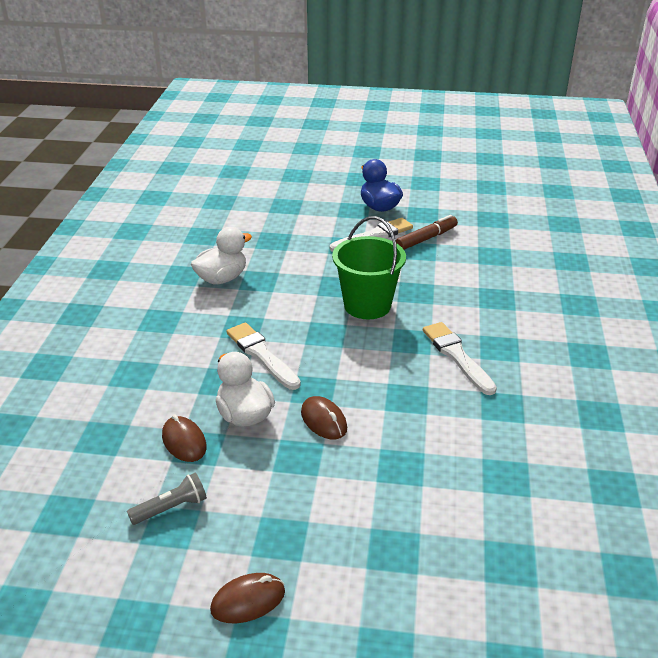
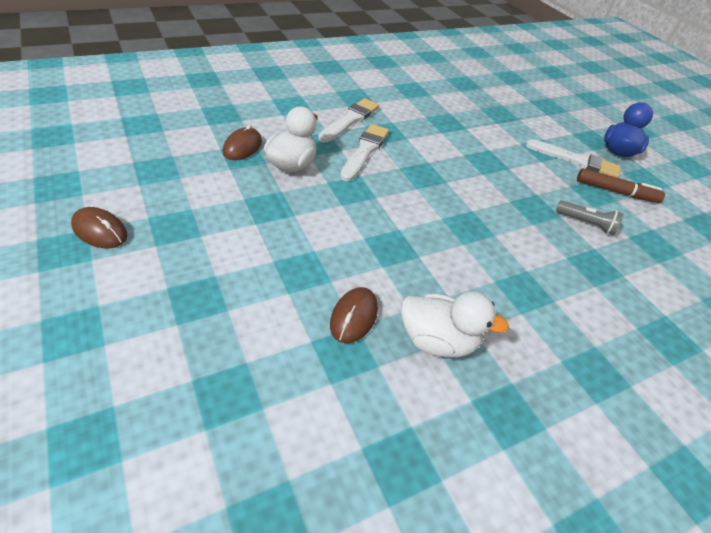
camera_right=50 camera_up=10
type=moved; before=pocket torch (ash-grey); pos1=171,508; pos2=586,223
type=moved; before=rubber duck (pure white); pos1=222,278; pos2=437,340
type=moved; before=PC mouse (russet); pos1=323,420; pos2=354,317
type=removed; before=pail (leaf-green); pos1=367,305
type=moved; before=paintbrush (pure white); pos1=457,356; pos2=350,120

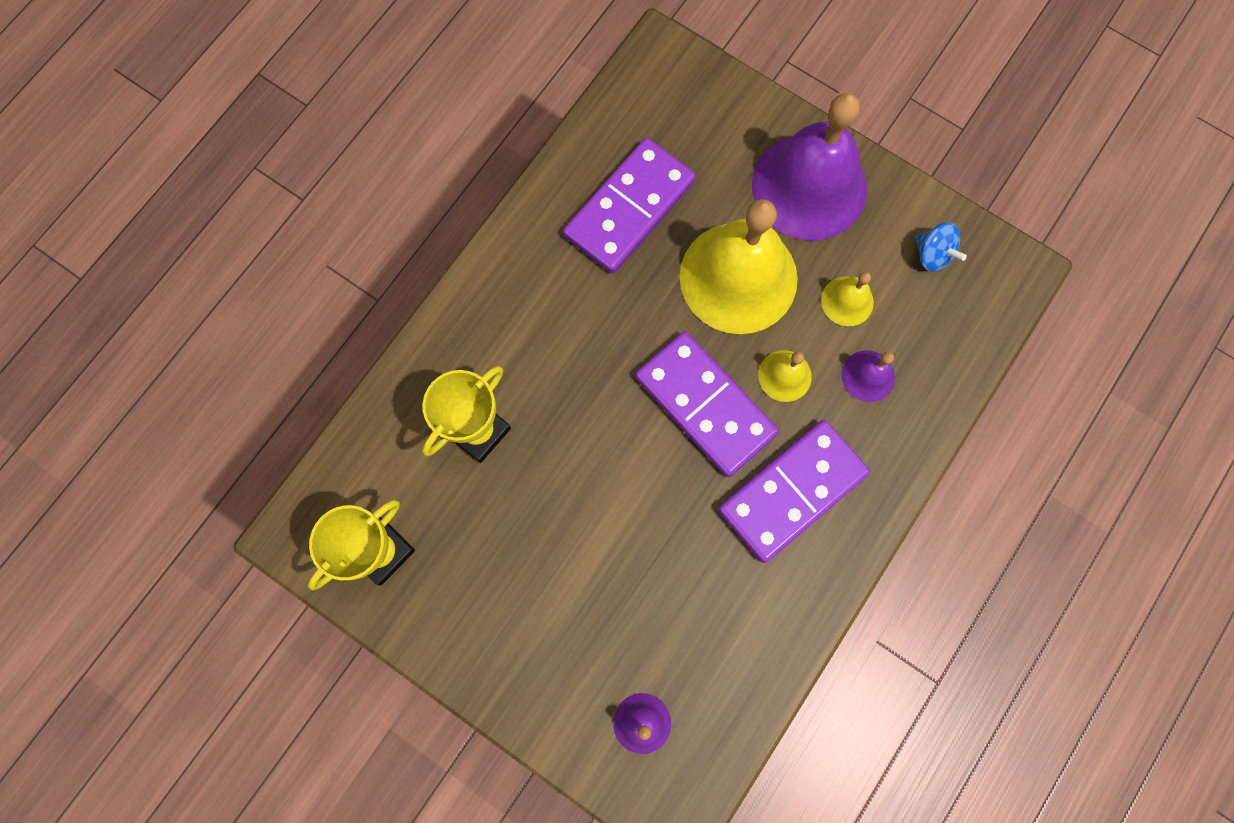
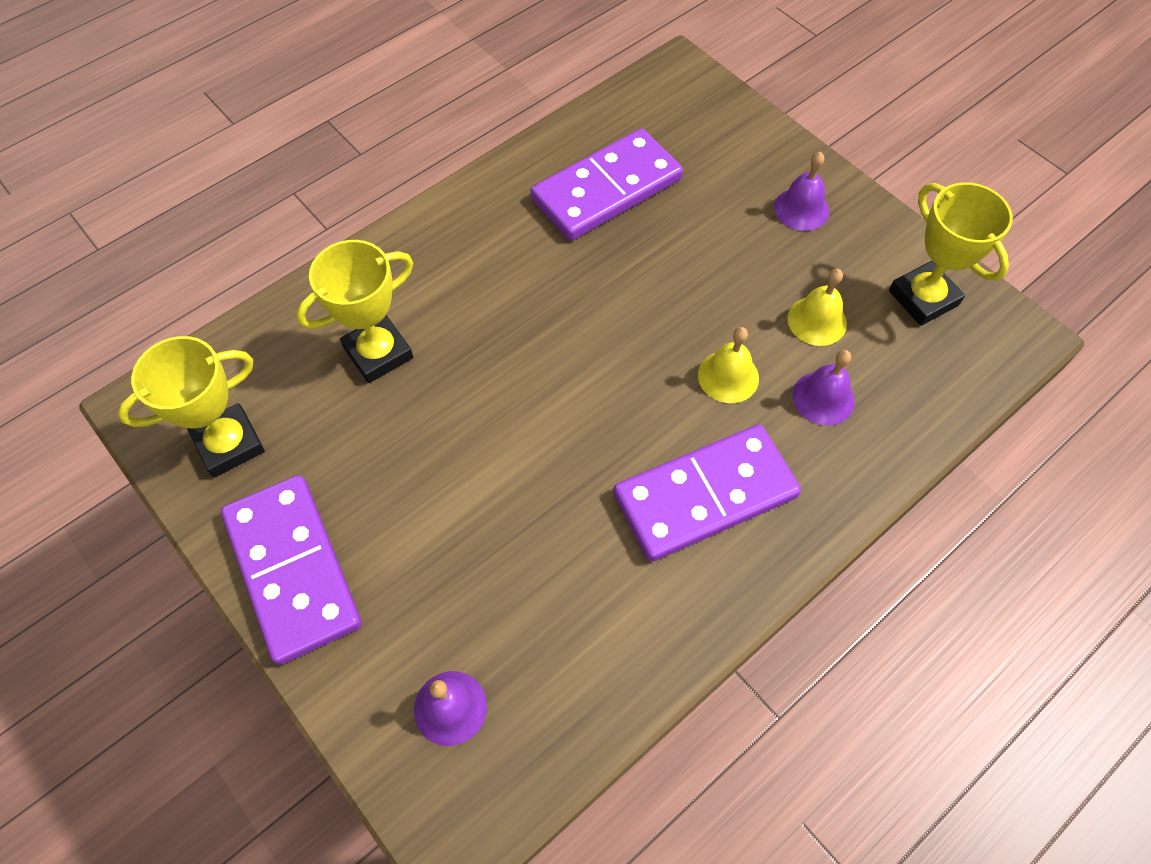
camera_right=15 camera_up=-15
type=moved; before=domino tile (royal purple); pos1=705,405; pos2=292,570
type=removed; before=bell (yellow); pos1=738,277
type=resized; before=bell (royal purple); pos1=809,186; pos2=801,209; scale=0.44
type=replaced; before=spinning top (blue); after=prize cup (yellow); pos1=932,255; pos2=923,298

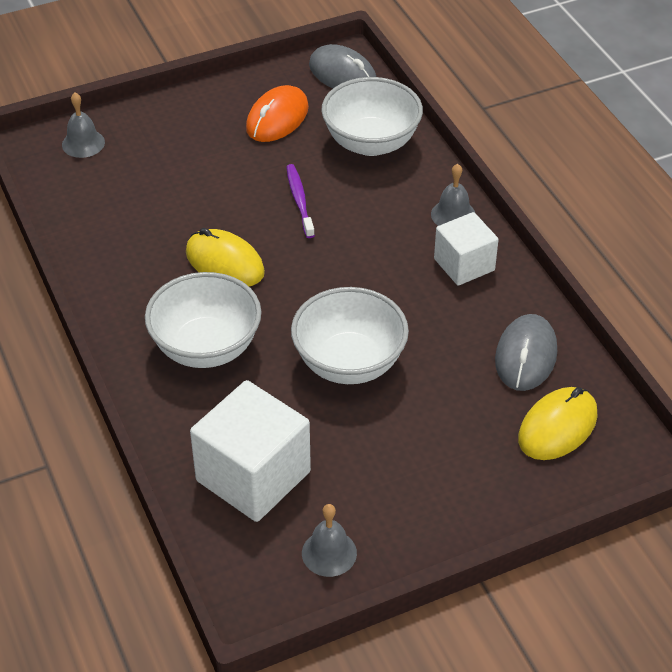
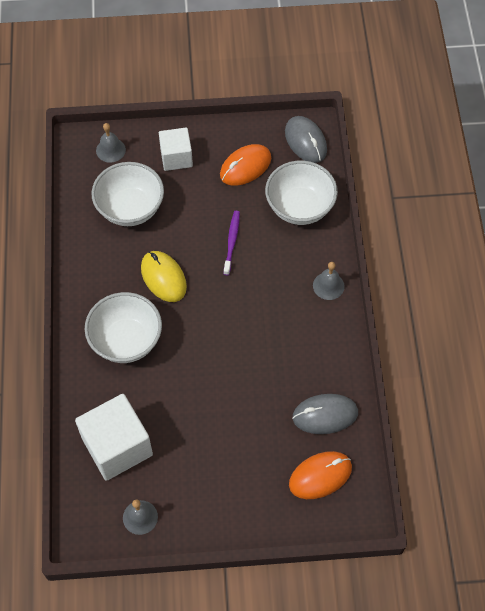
camera_right=20 camera_up=15
type=moved; before=bowl (pure white); pos1=349,363; pos2=130,208
type=moved; before=cube (pure white); pos1=464,265; pos2=176,157
type=turned; before=PC mouse (ash-grey); pos1=526,356; pos2=325,415; turn=45
type=recoloured; before=PC mouse (yellow); after=PC mouse (bright orange); pos1=557,427; pos2=320,476

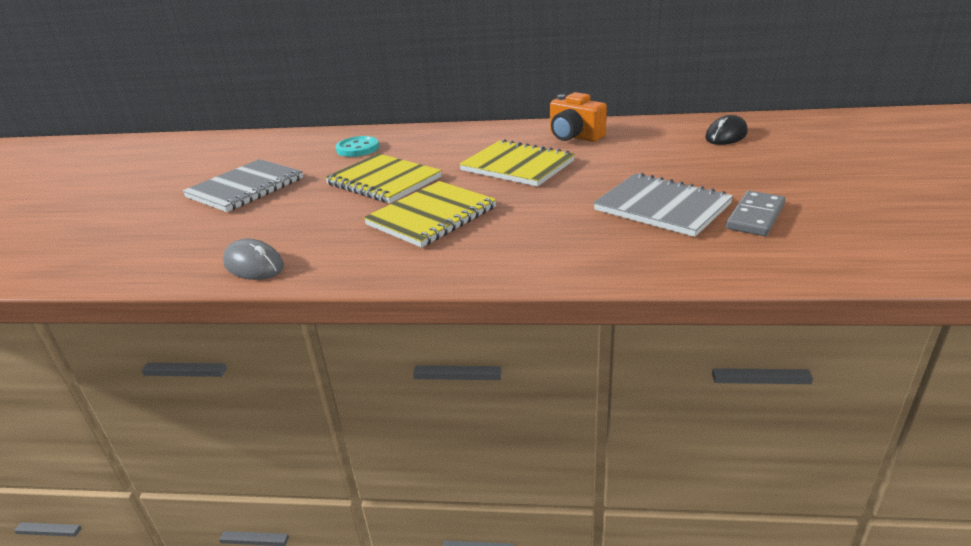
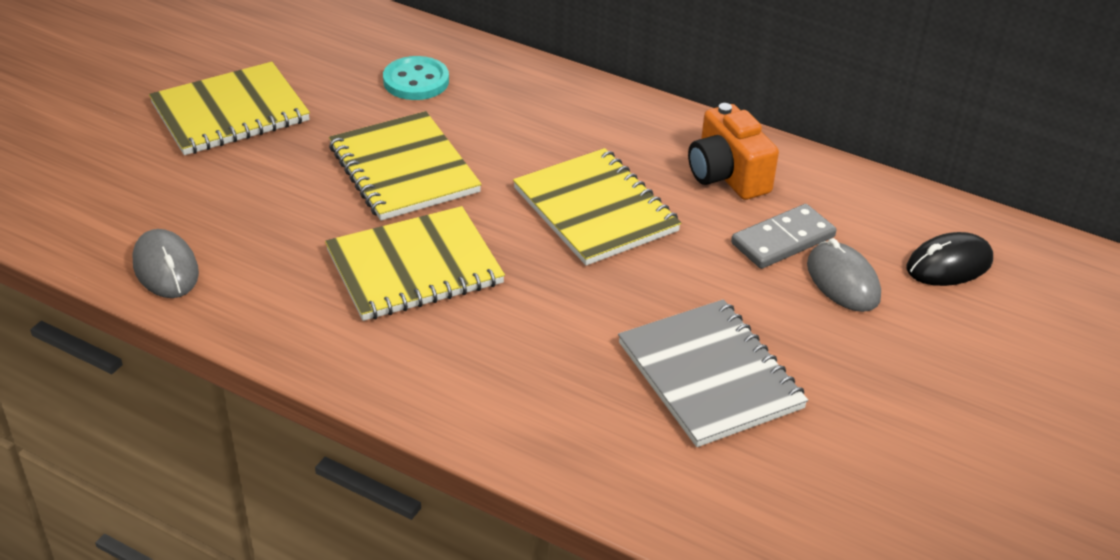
camera_right=20 camera_up=10
type=recoloured; before=notebook (ash-grey); after=notebook (yellow); pos1=245,188; pos2=230,112
type=moved; before=domino tile (ash-grey); pos1=755,216; pos2=783,240
type=added; after=PC mouse (ash-grey); pos2=843,281

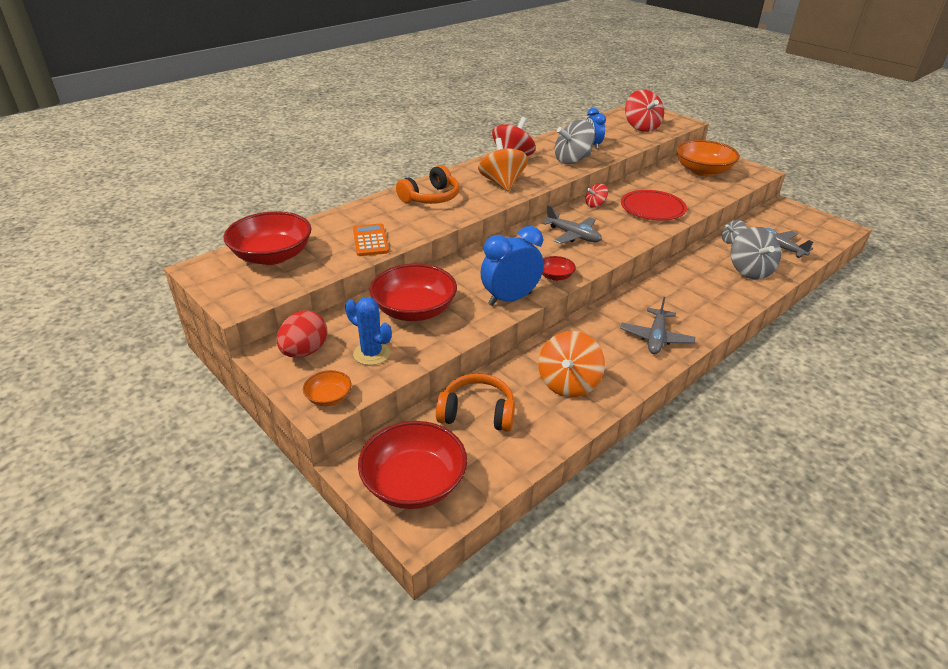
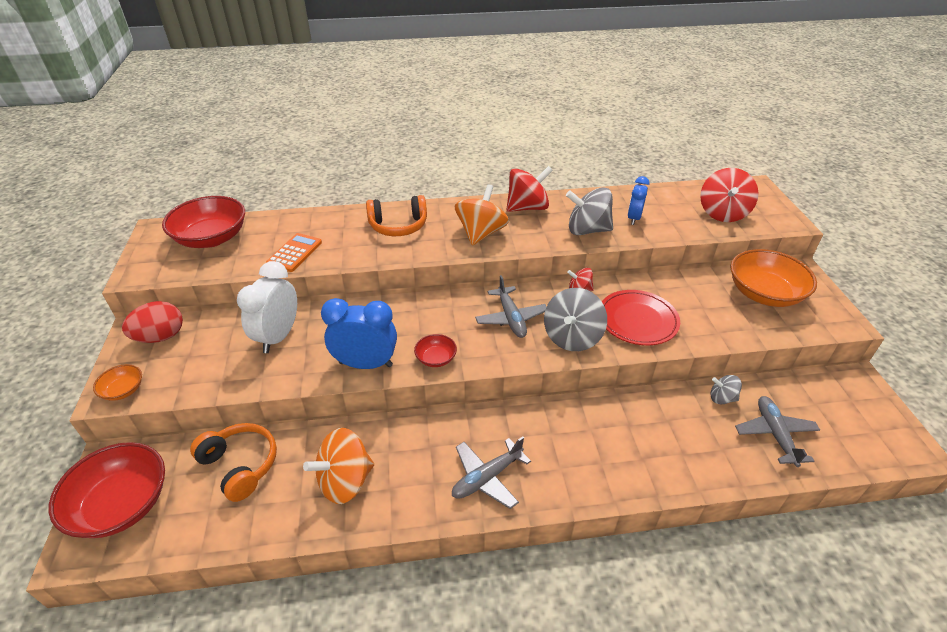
camera_right=35 camera_up=5
type=removed; before=saguaro cactus (blue); pos1=371,354
type=replaced; before=bowl (red); after=bedside clock (pure white); pos1=414,310; pos2=278,336
type=moved; before=spinning top (ash-grey); pos1=750,271; pos2=572,337

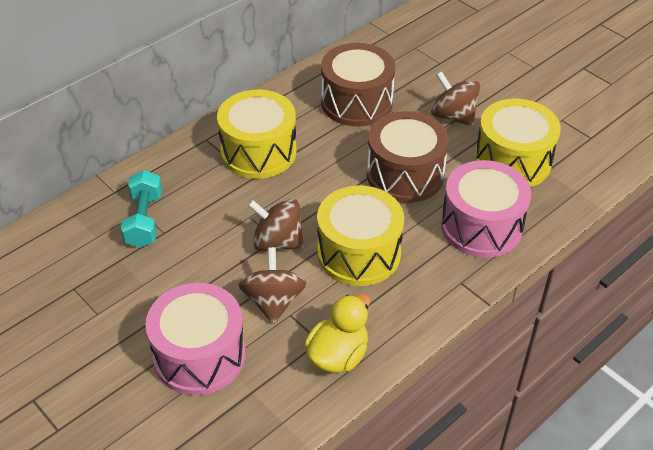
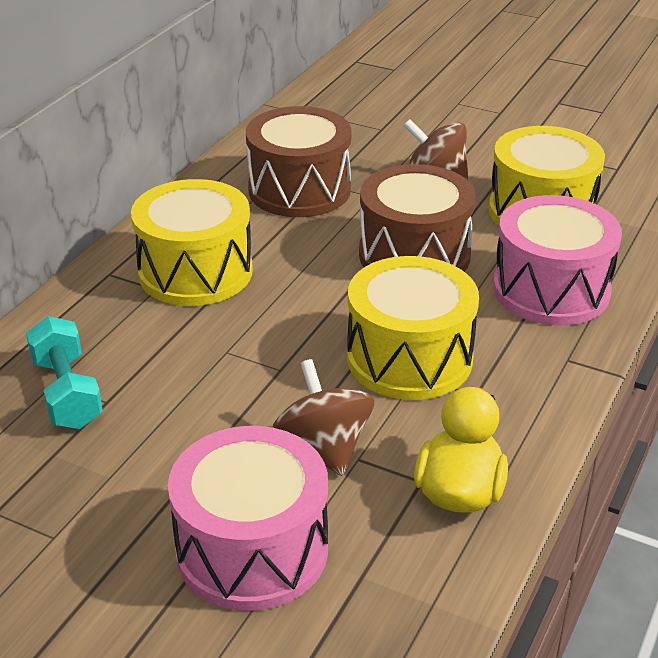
camera_right=-20 camera_up=-10
type=removed; before=spinning top (russet); pos1=277,242

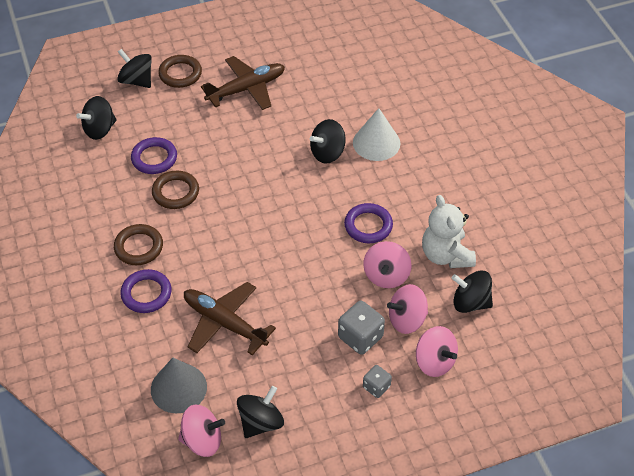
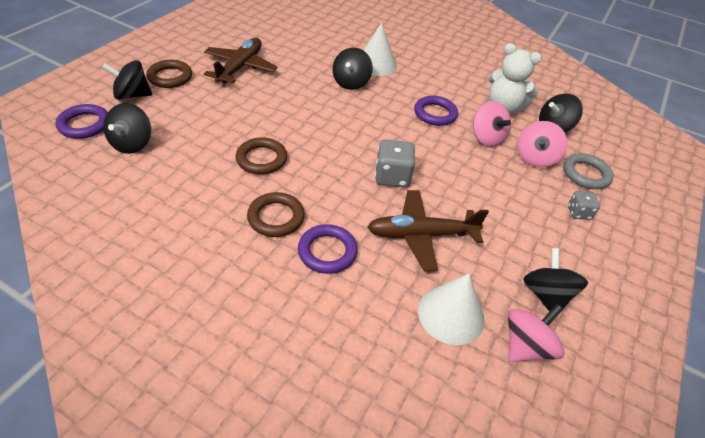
camera_right=-45 camera_up=-5
type=moved; before=ring (royal purple); pos1=154,158; pos2=84,125
type=recoloured; before=cone shape (ash-grey); after=cone shape (pure white); pos1=178,388; pos2=451,314
type=moved; before=game die (ash-grey); pos1=360,337; pos2=392,177
type=replaced; before=spinning top (rose-pink); after=ring (ash-grey); pos1=434,362; pos2=586,174

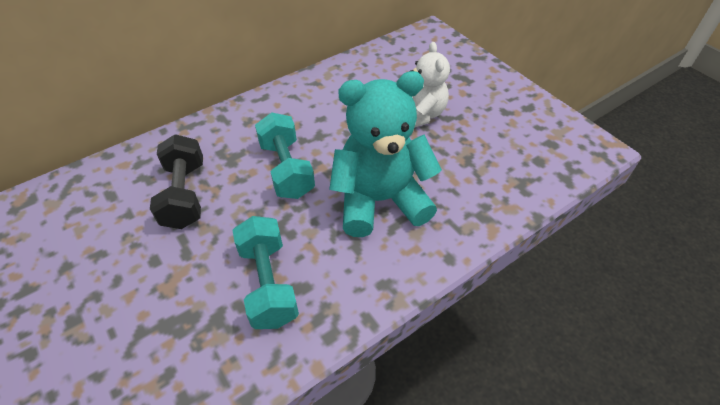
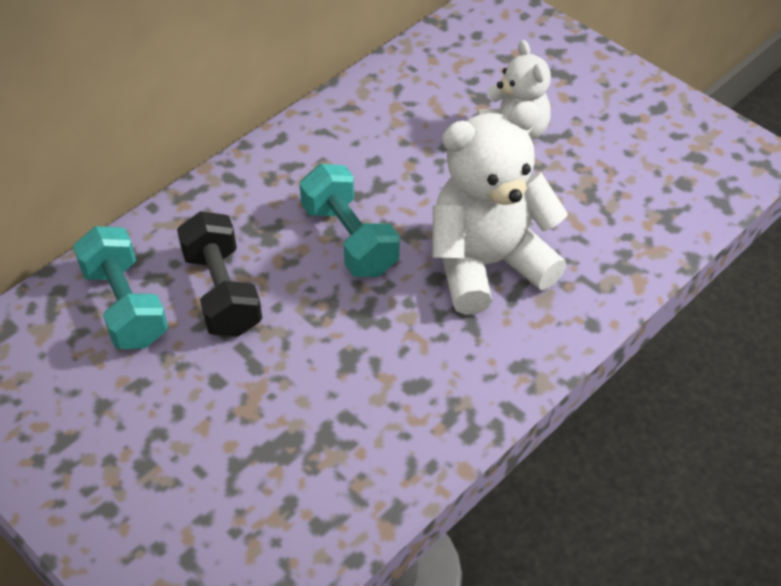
camera_right=-10 camera_up=0
type=moved; before=free weight (turquoise); pos1=268,283; pos2=125,306
type=recoloured; before=stuffed bear (turquoise); after=stuffed bear (pure white); pos1=380,200; pos2=487,264

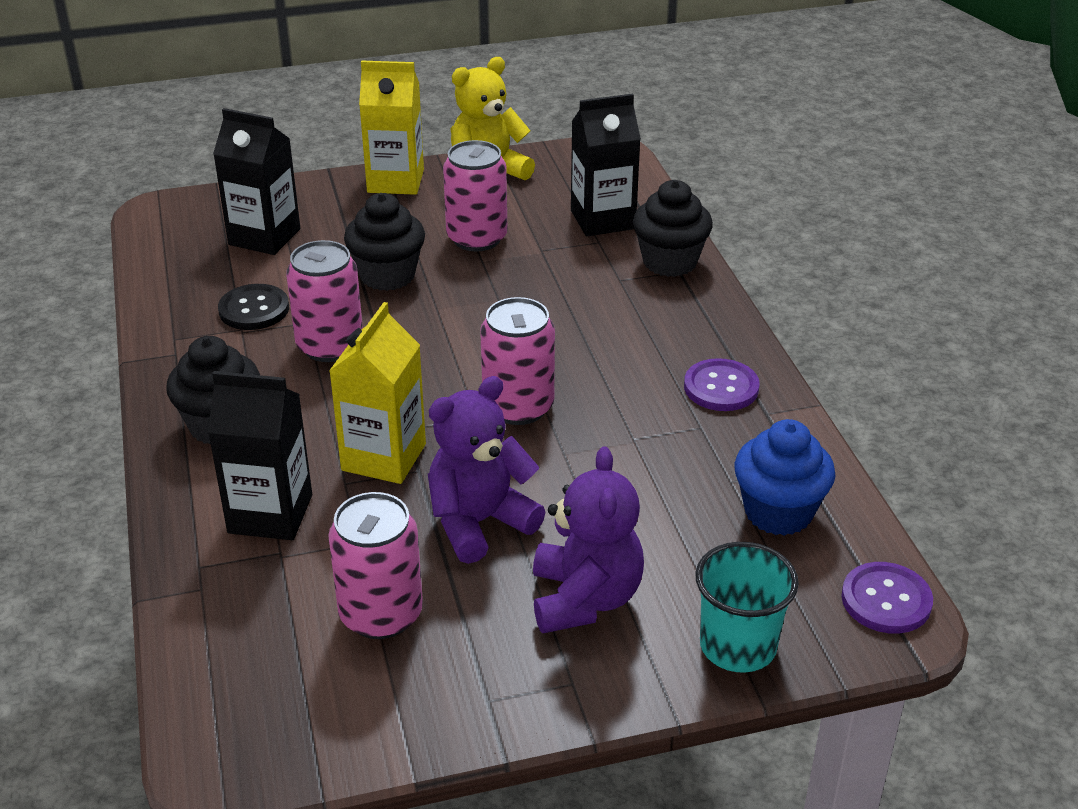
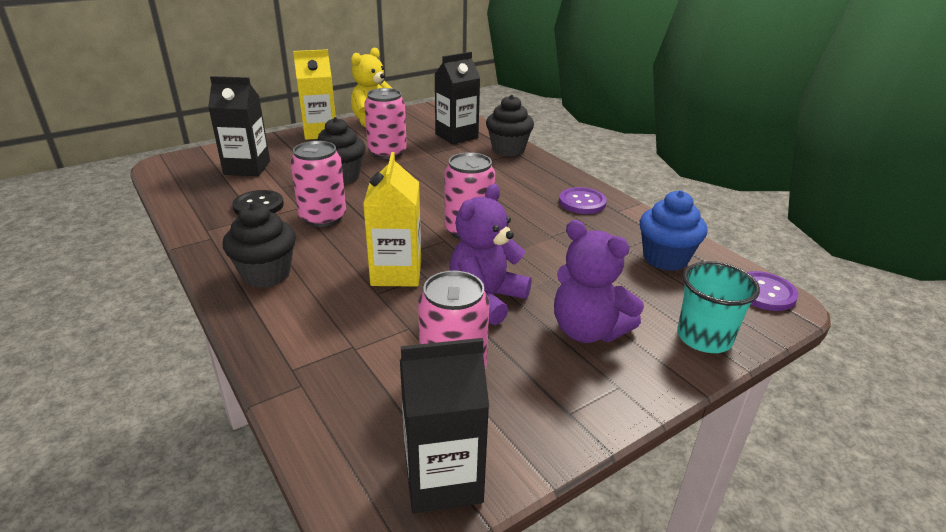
camera_right=-20 camera_up=-5
type=moved; before=carton (ebony); pos1=270,514; pos2=443,479
type=turned; before=stuffed bear (royal purple); pos1=585,599; pos2=587,330; turn=150

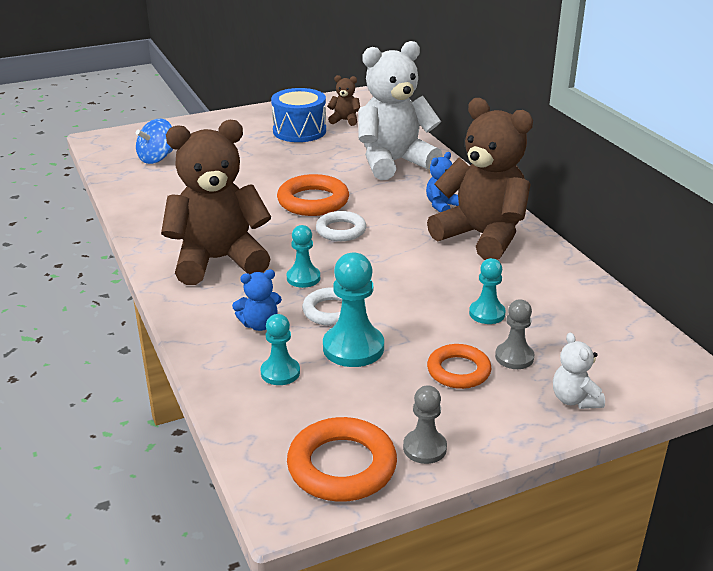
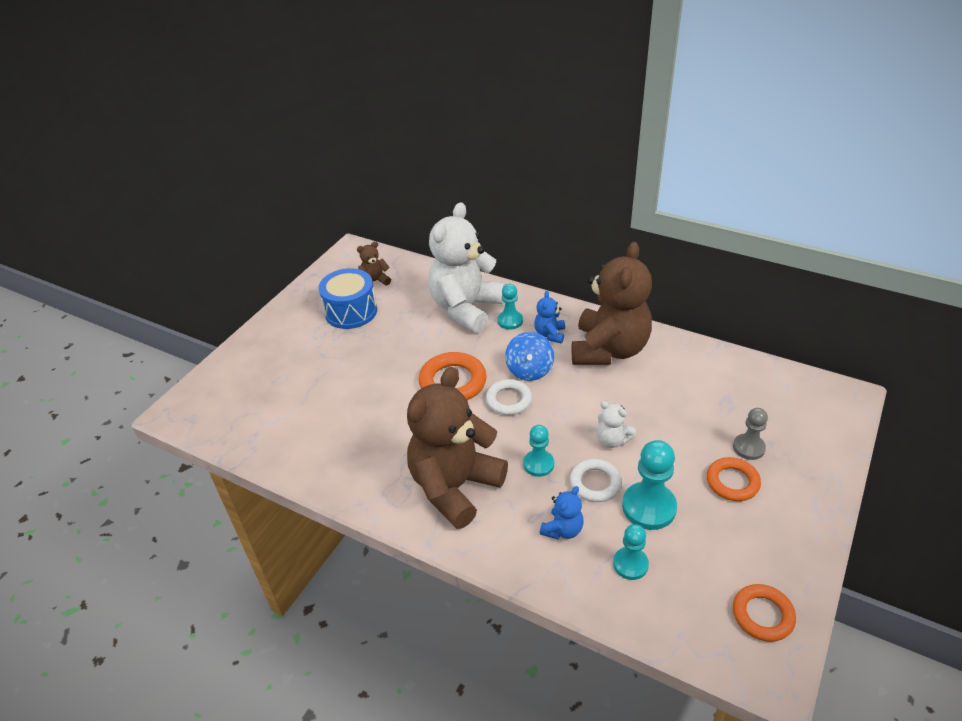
camera_right=-35 camera_up=10
type=moved; before=spinning top (blue); pos1=157,158; pos2=529,370
type=resized; before=ring (bright orange); pos1=342,466; pos2=762,615; scale=0.67
type=removed; before=game pawn (ash-grey); pos1=424,448
type=turned; before=stuffed bear (russet); pos1=482,236; pos2=609,350; turn=105
type=moved; before=game pawn (turquoise); pos1=487,313; pos2=510,321
type=moved; before=stuffed bear (pure white); pos1=574,399; pos2=612,440

